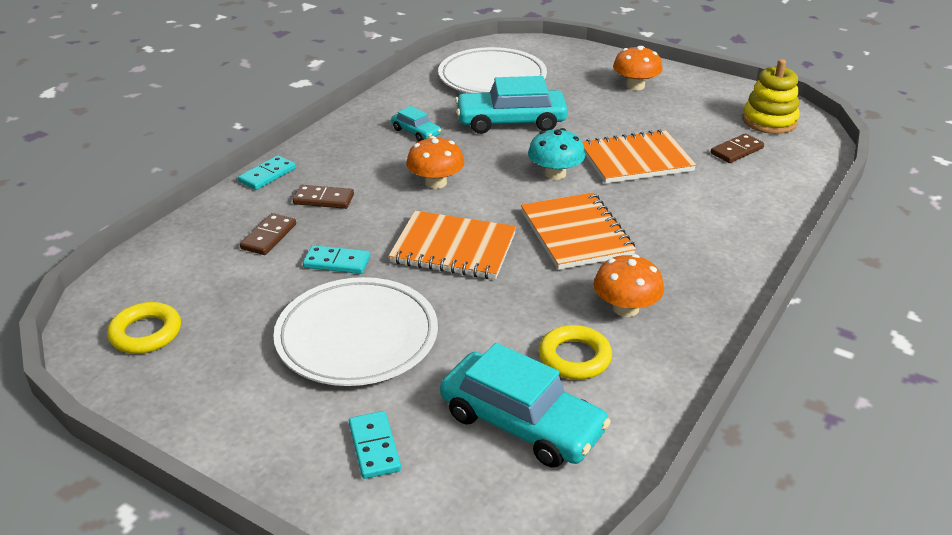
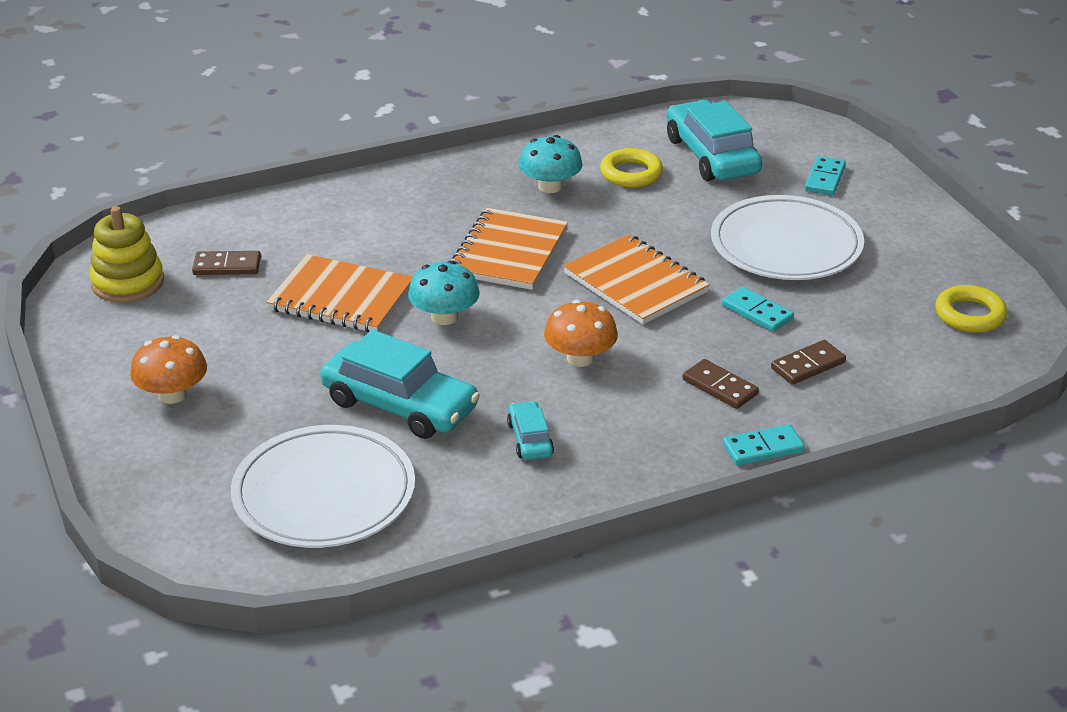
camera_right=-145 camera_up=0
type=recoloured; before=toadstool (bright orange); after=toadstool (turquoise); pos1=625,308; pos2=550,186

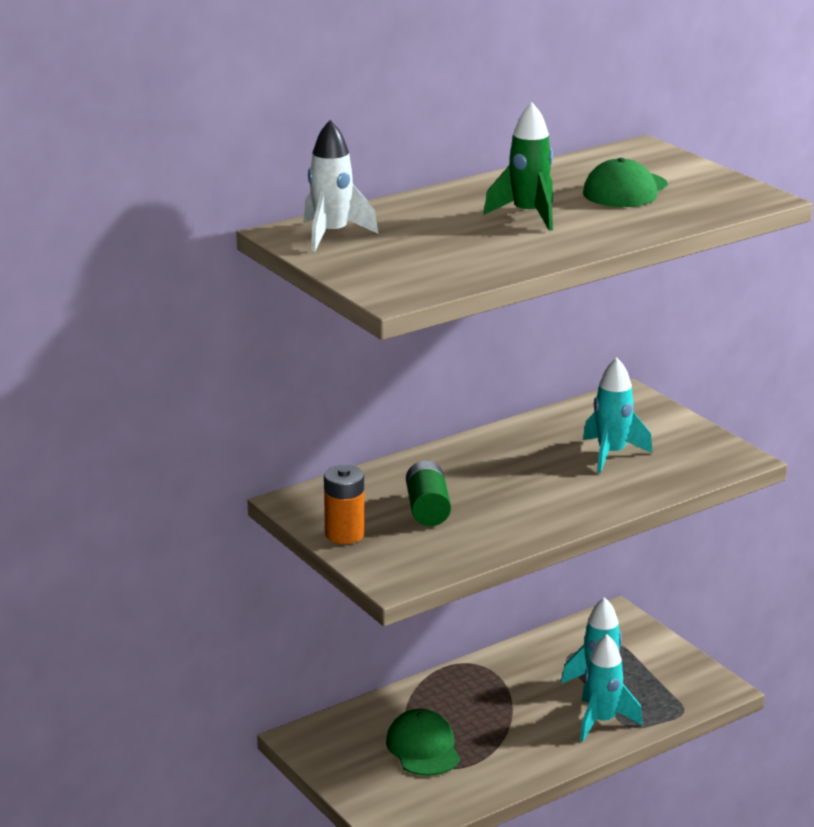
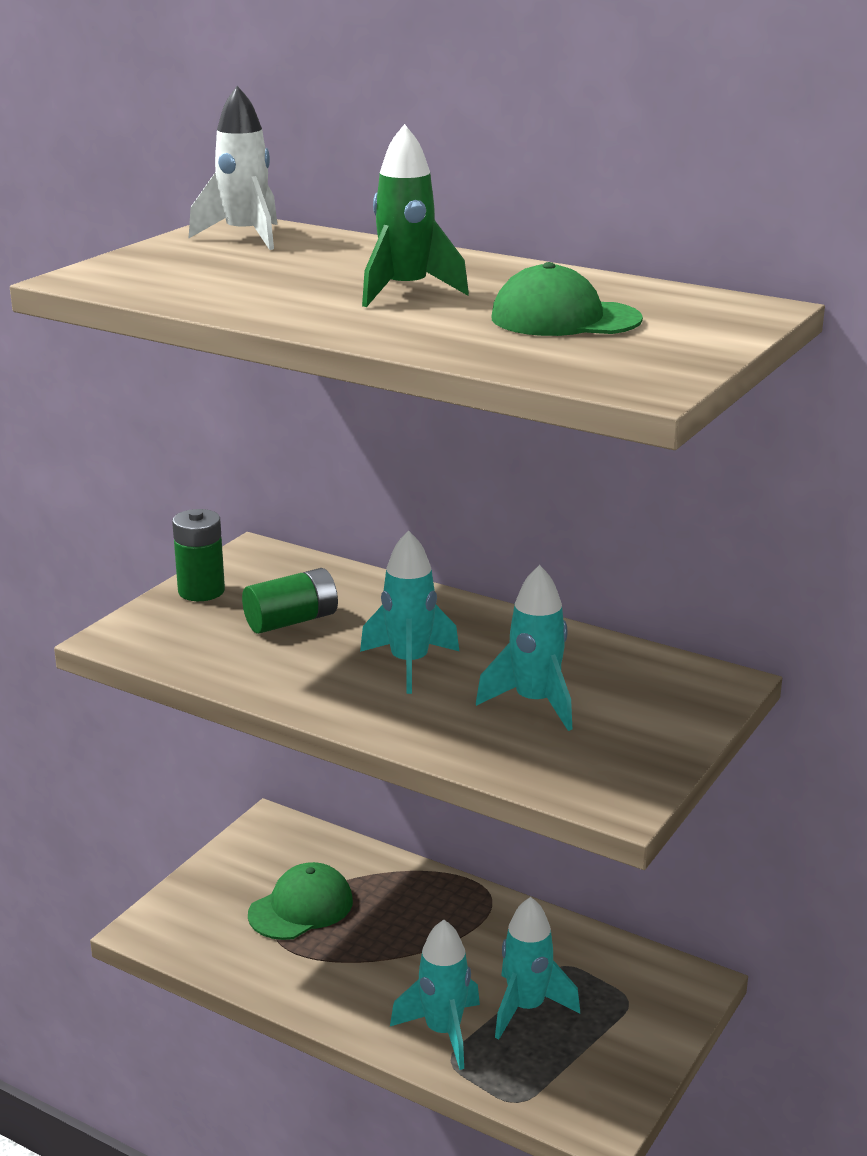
camera_right=65 camera_up=0
type=recoloured; before=AA battery (bright orange); after=AA battery (leaf-green); pos1=344,534; pos2=201,591
type=added; after=toy rocket (turquoise); pos2=409,664

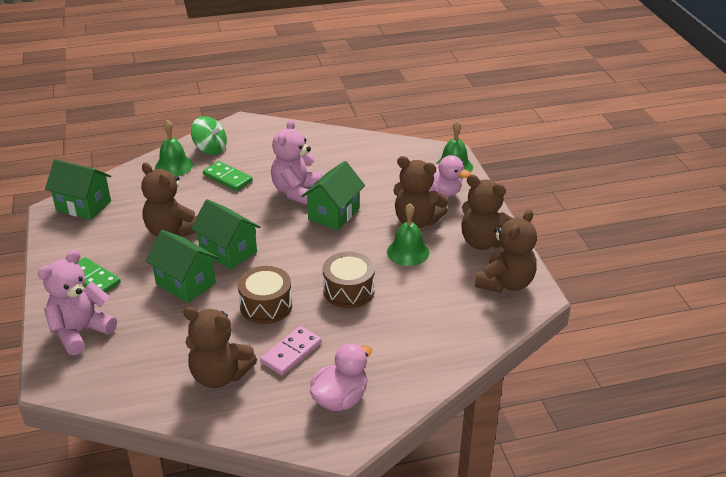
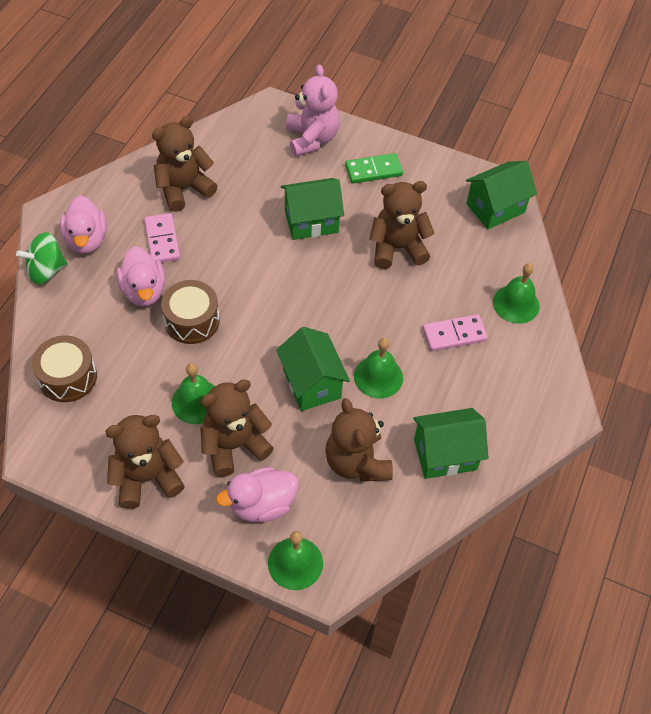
camera_right=125 camera_up=20
type=moved; before=spinning top (leaf-green); pos1=210,149; pos2=46,271
type=moved; before=cottage (leaf-green); pos1=228,252; pos2=445,454
type=recoloured; before=domino tile (leaf-green); after=domino tile (rose-pink); pos1=227,178; pos2=454,334
type=moved; before=toy drum (russet); pos1=266,306; pos2=68,377
type=replaced; before=stuffed bear (rose-pink); after=bell (leaf-green); pos1=296,192; pos2=378,377
type=moved; before=stuffed bear (russet); pos1=505,283; pos2=356,462
type=added; after=rubber duck (rose-pink); pos2=144,291

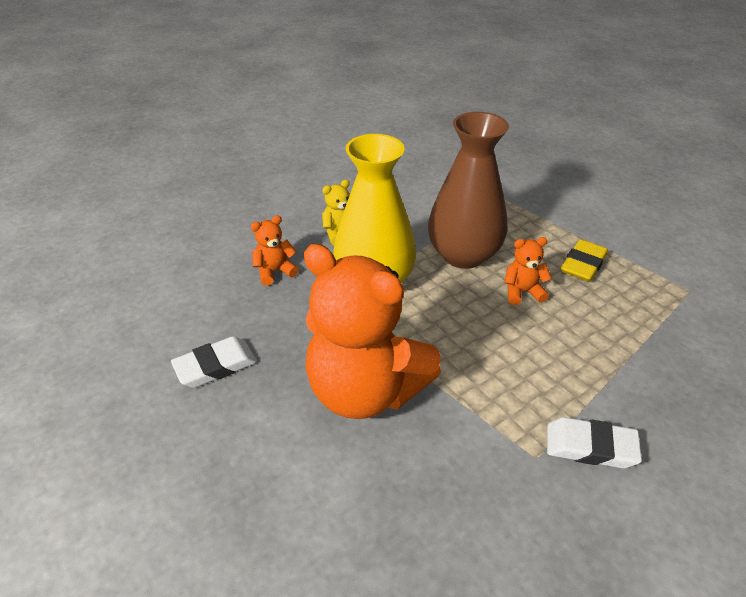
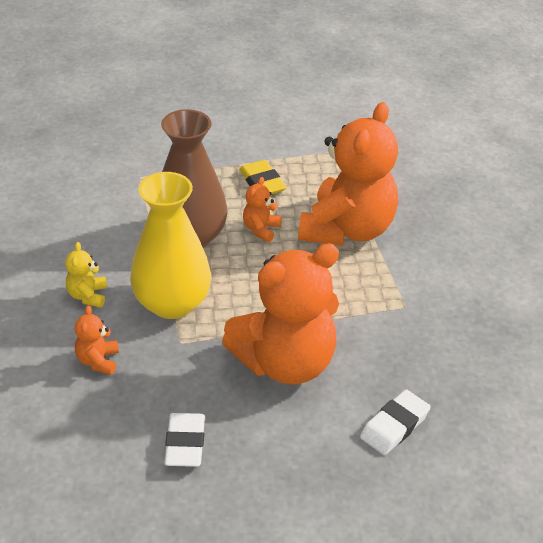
camera_right=-60 camera_up=0
type=moved; before=eraser (pure white); pos1=590,447; pos2=394,426
type=added; after=stuffed bear (bright orange); pos2=347,229

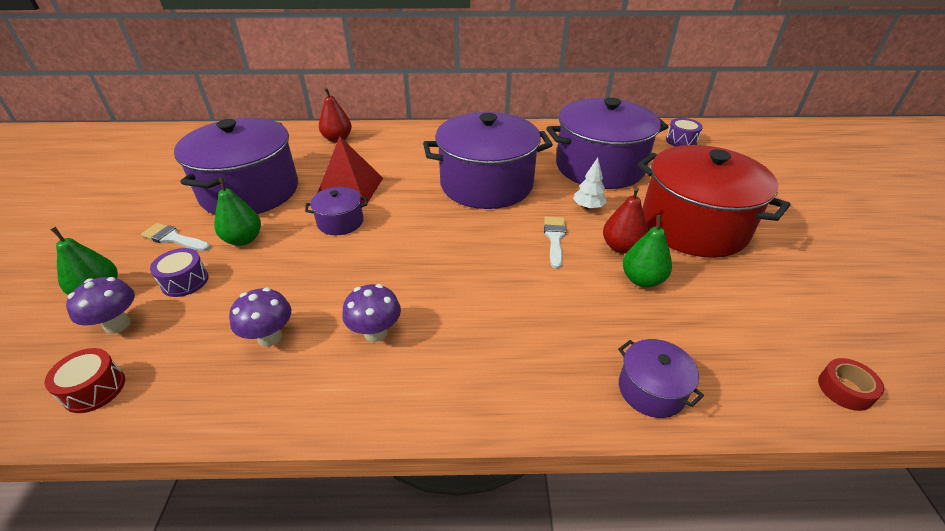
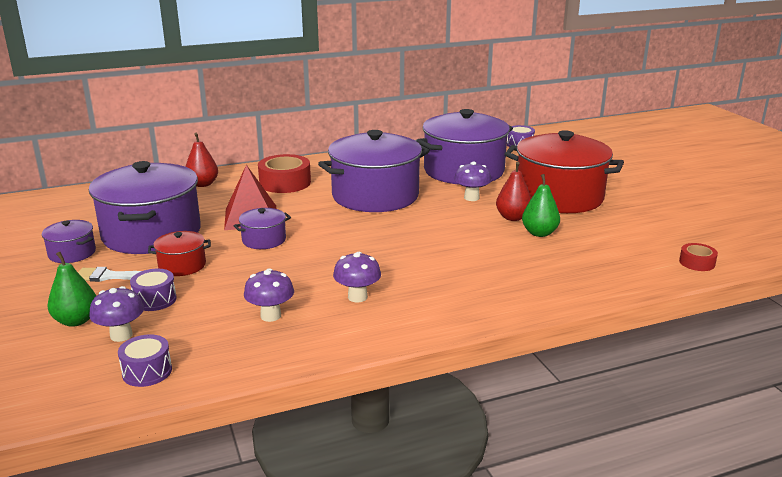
camera_right=-20 camera_up=-15
type=recoloured; before=toy drum (red); after=toy drum (royal purple); pos1=94,389; pos2=147,371
type=replaced; before=toy pear (leaf-green); after=cooking pot (red); pos1=243,239; pos2=182,265
type=removed; before=paintbrush (pure white); pos1=555,238
type=replaced; before=toy tree (pure white); after=toadstool (royal purple); pos1=588,207; pos2=471,198
type=moved; before=cooking pot (royal purple); pos1=651,390; pos2=72,253
type=added; after=roll of tape (red); pos2=285,183

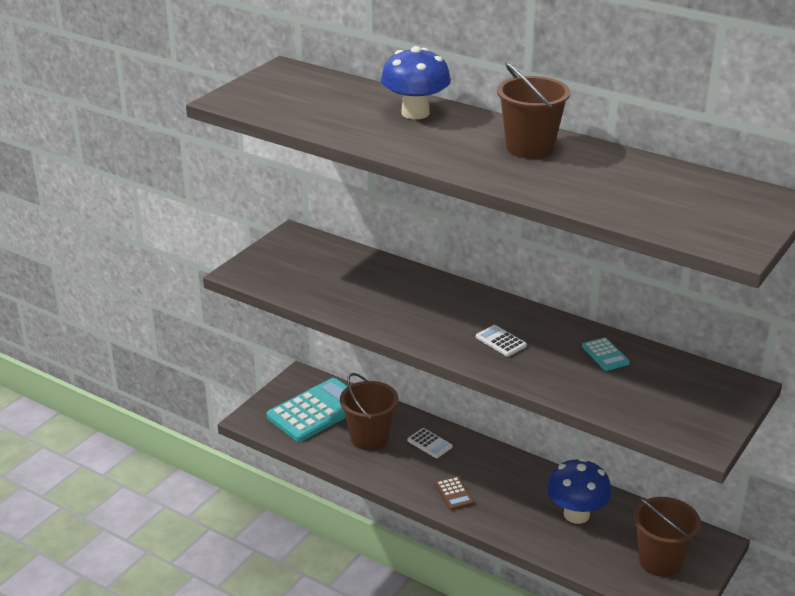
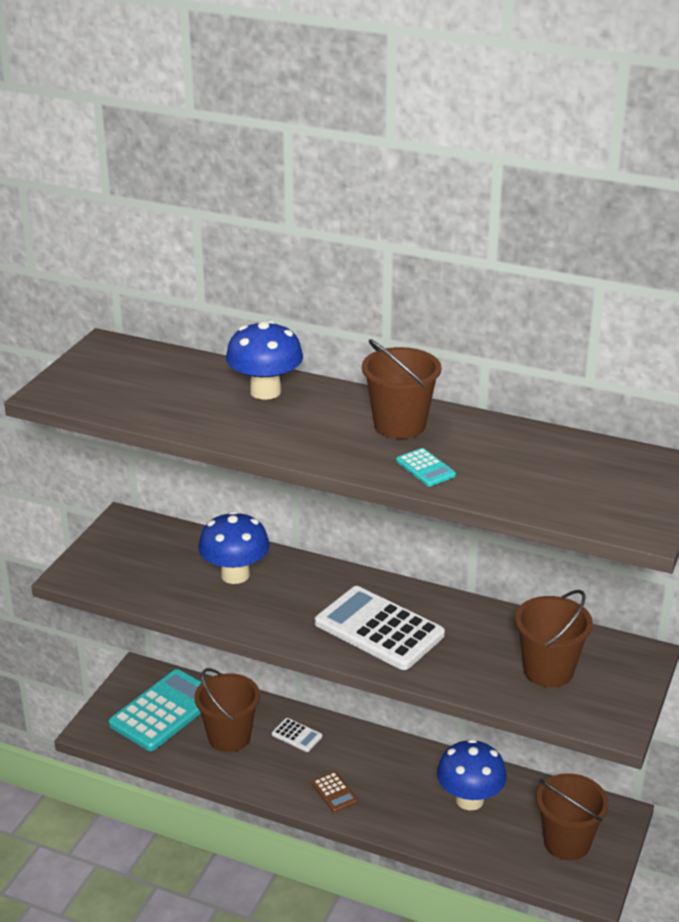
camera_right=-10 camera_up=0
type=resized; before=adding machine (pure white); pos1=500,341; pos2=379,629; scale=2.28
type=moved; before=adding machine (turquoise); pos1=605,355; pos2=425,468
type=added; after=toadstool (blue); pos2=235,575
type=added; after=pail (russet); pos2=548,670

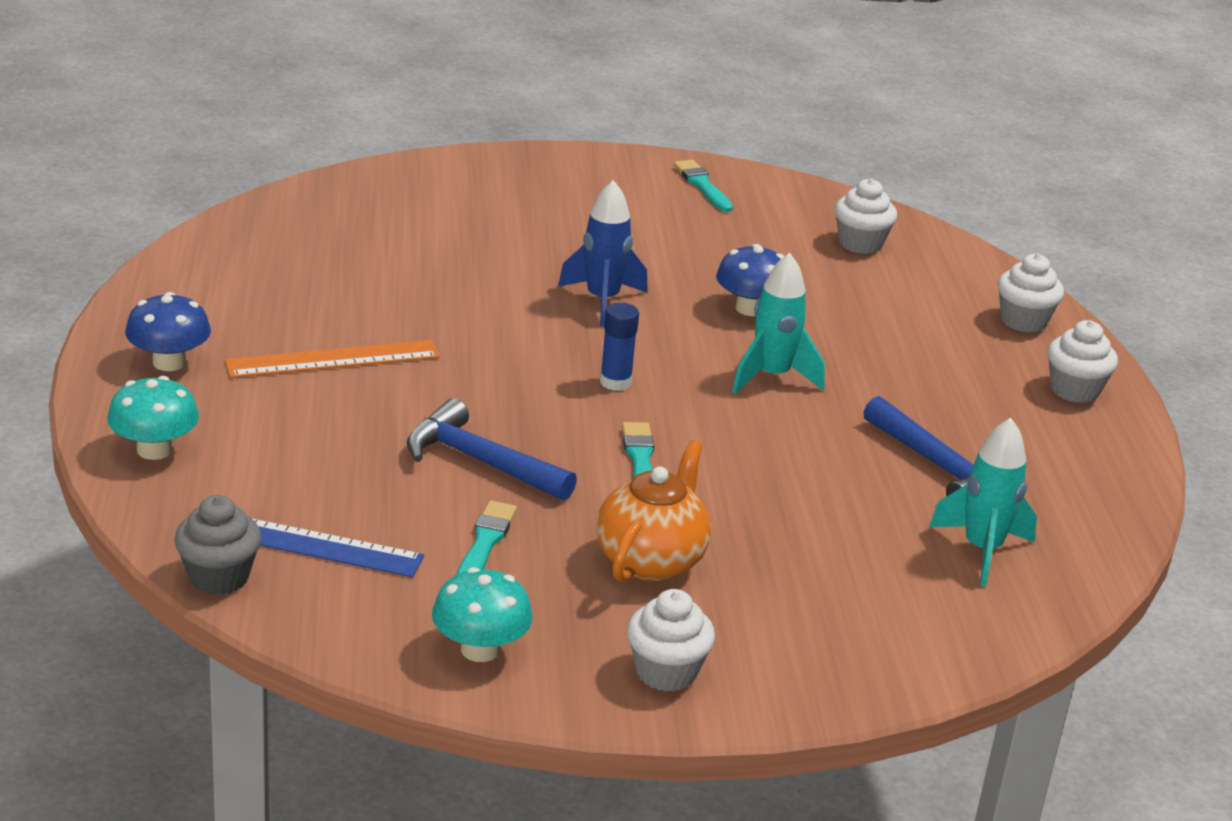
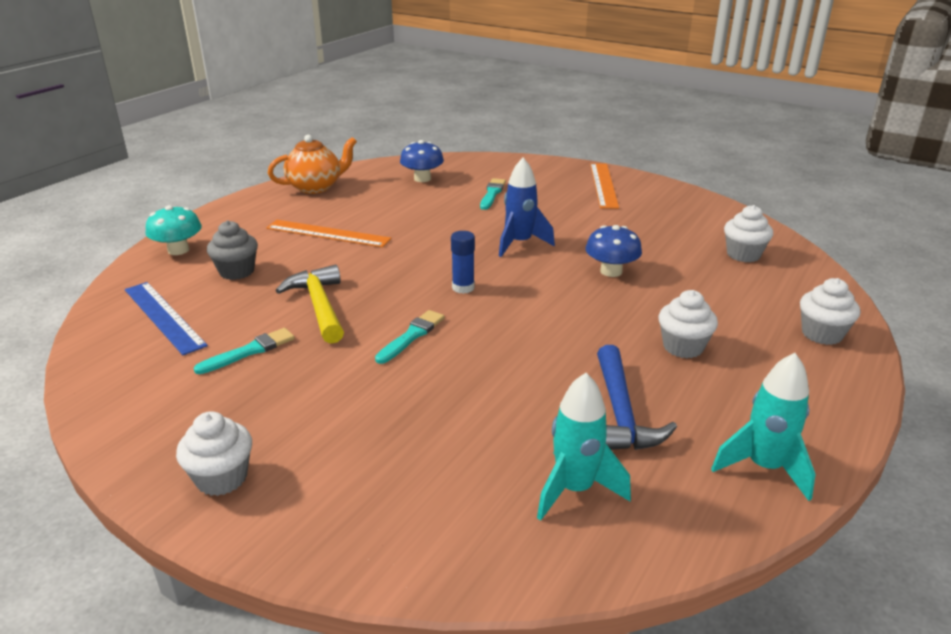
camera_right=40 camera_up=0
type=moved; before=toadstool (blue); pos1=169,362; pos2=422,179
type=moved; before=cupcake (ash-grey); pos1=219,577; pos2=237,271
type=recoloured; before=hammer (blue); after=hammer (yellow); pos1=480,461; pos2=319,306
type=removed; before=toadstool (turquoise); pos1=480,649
type=moved; before=tea pot (bright orange); pos1=651,560; pos2=316,187
type=moved; before=paintbrush (turquoise); pos1=702,185; pos2=492,193
type=moved; before=toy rocket (turquoise); pos1=772,377; pos2=764,467
type=moved; before=cupcake (pure white); pos1=1074,390; pos2=683,347
type=added; after=straightedge (bright orange); pos2=603,185

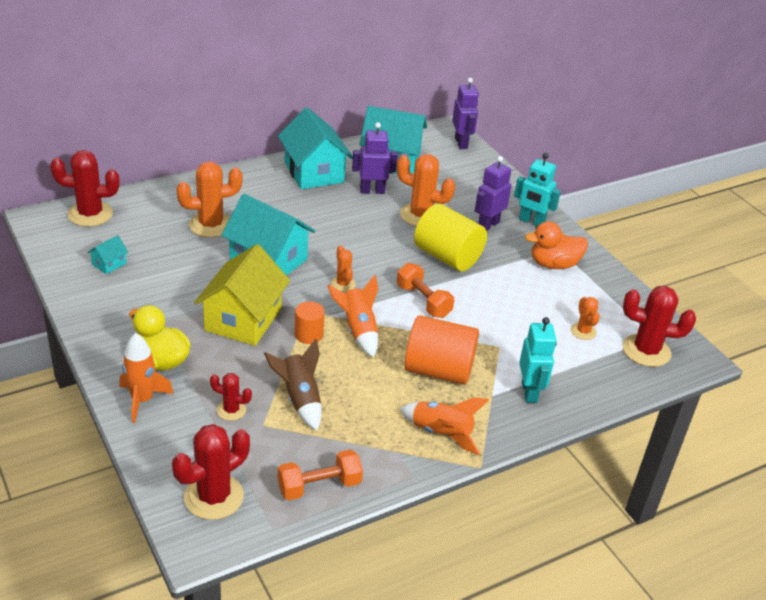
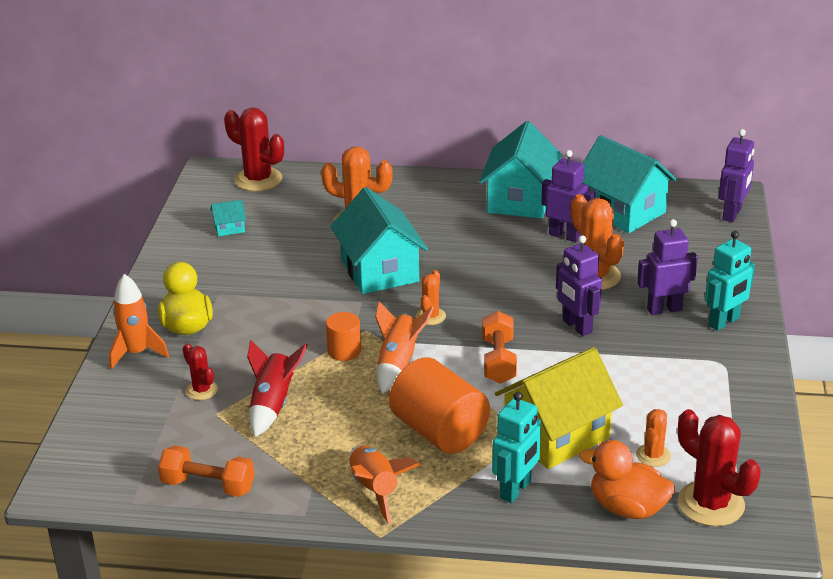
camera_right=40 camera_up=-5
type=removed; before=saguaro cactus (red); pos1=214,497
type=moved; before=cottage (yellow); pos1=243,319; pos2=556,435
type=recoloured; before=toy rocket (russet); after=toy rocket (red); pos1=300,399; pos2=273,404
type=replaced; before=cylinder shape (yellow); after=robot (royal purple); pos1=447,257; pos2=576,326
type=turned; before=robot (turquoise); pos1=531,222; pos2=724,322; turn=-105
type=moved; before=rubber duck (bright orange); pos1=553,264; pos2=627,508

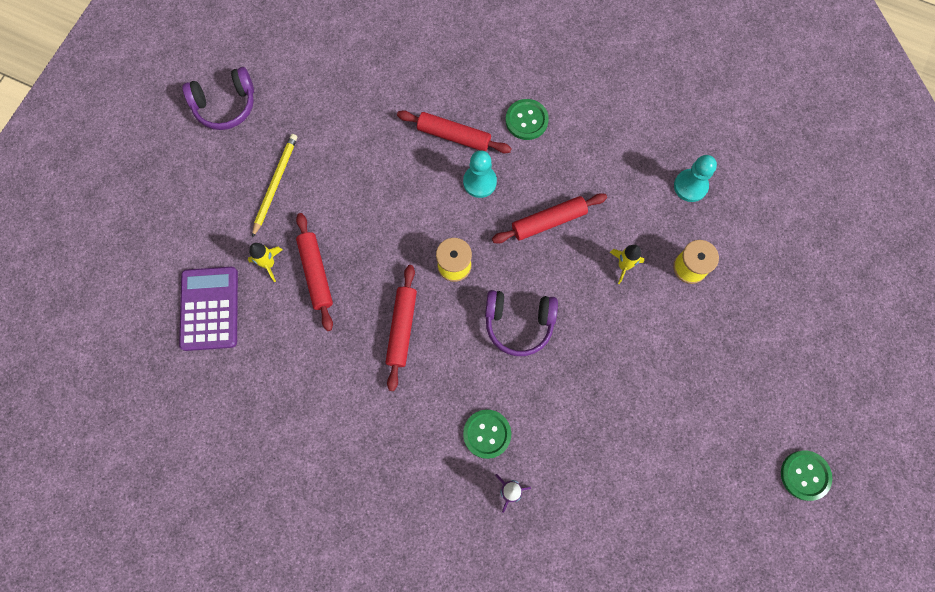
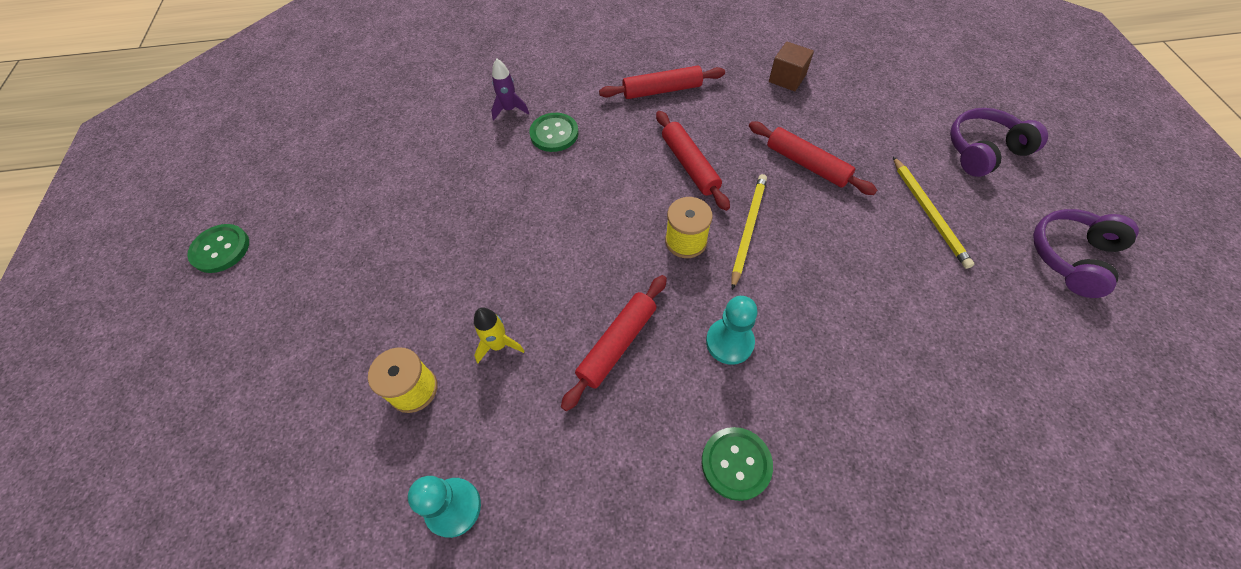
camera_right=150 camera_up=-15
type=removed; before=adding machine (royal purple); pos1=209,308
type=removed; before=toy rocket (yellow); pos1=269,264
type=moved; before=dough roller (red); pos1=454,136; pos2=662,90
type=moved; before=headphones (royal purple); pos1=519,323; pos2=983,151
type=added; after=lead pencil (yellow); pos2=748,229
type=added; after=cube (russet); pos2=787,78

